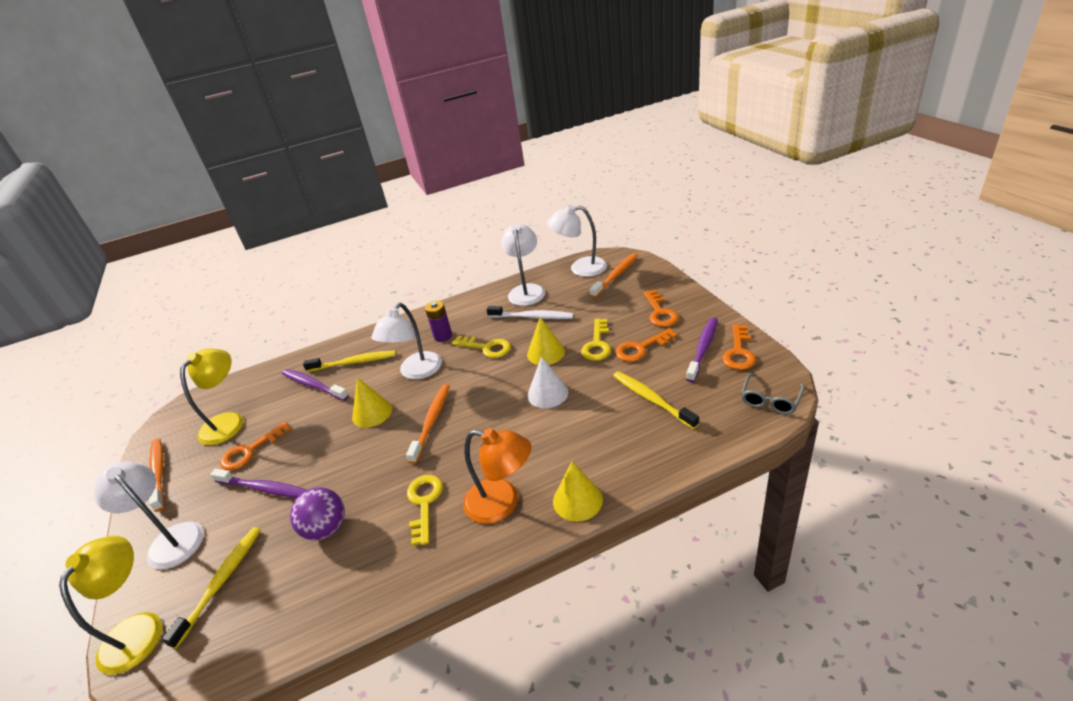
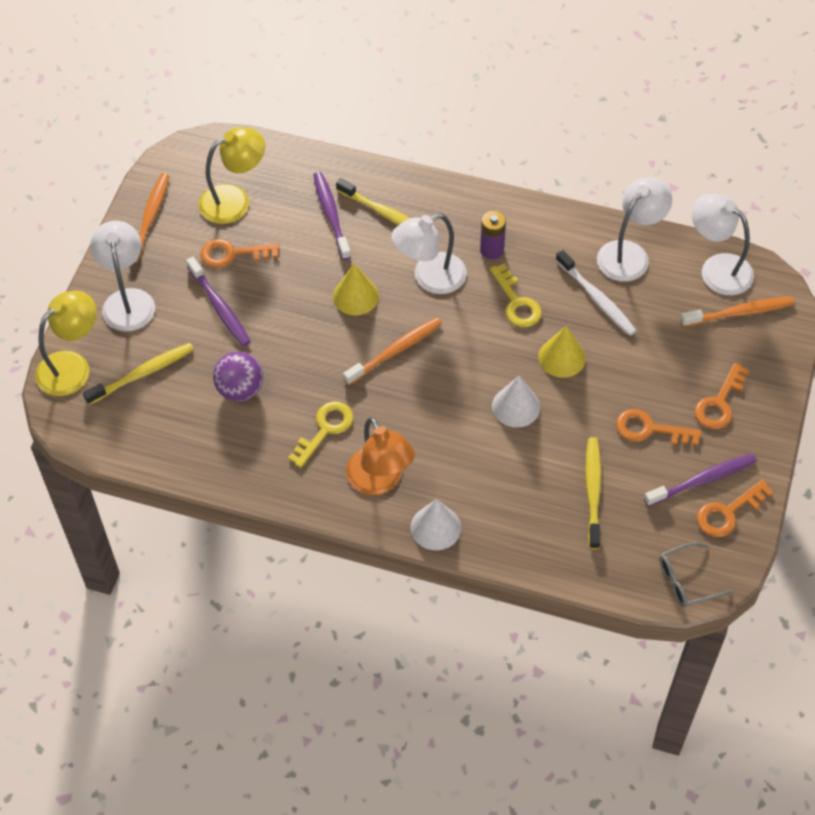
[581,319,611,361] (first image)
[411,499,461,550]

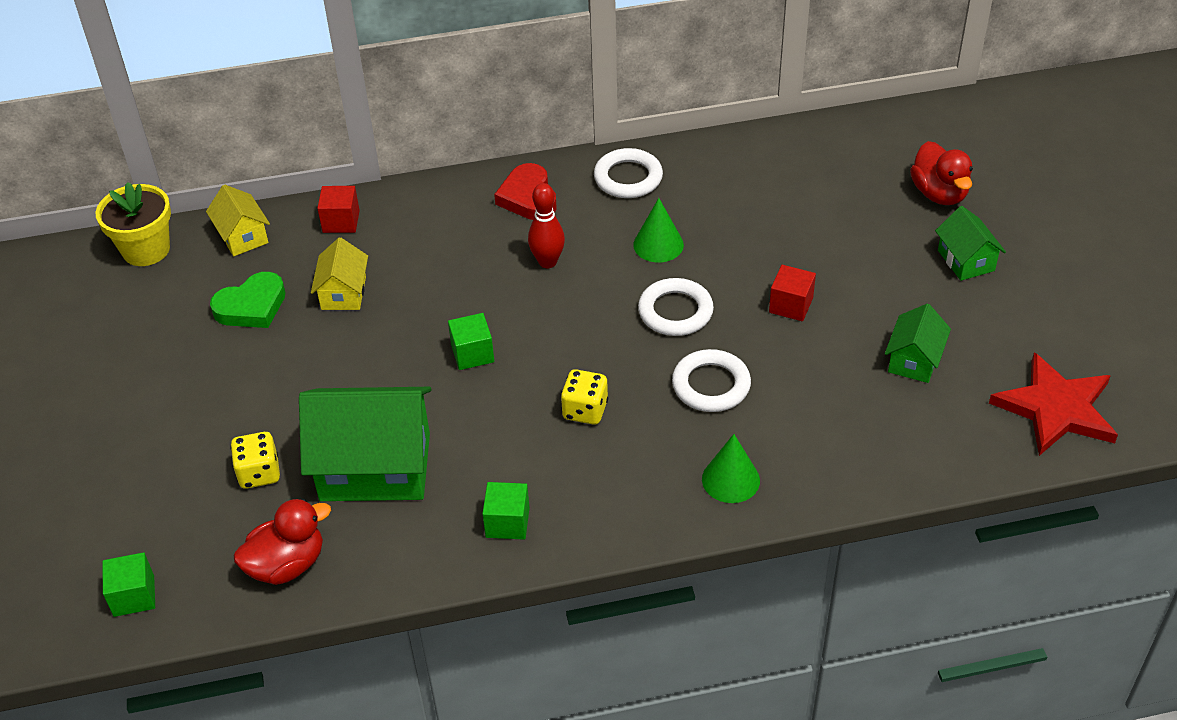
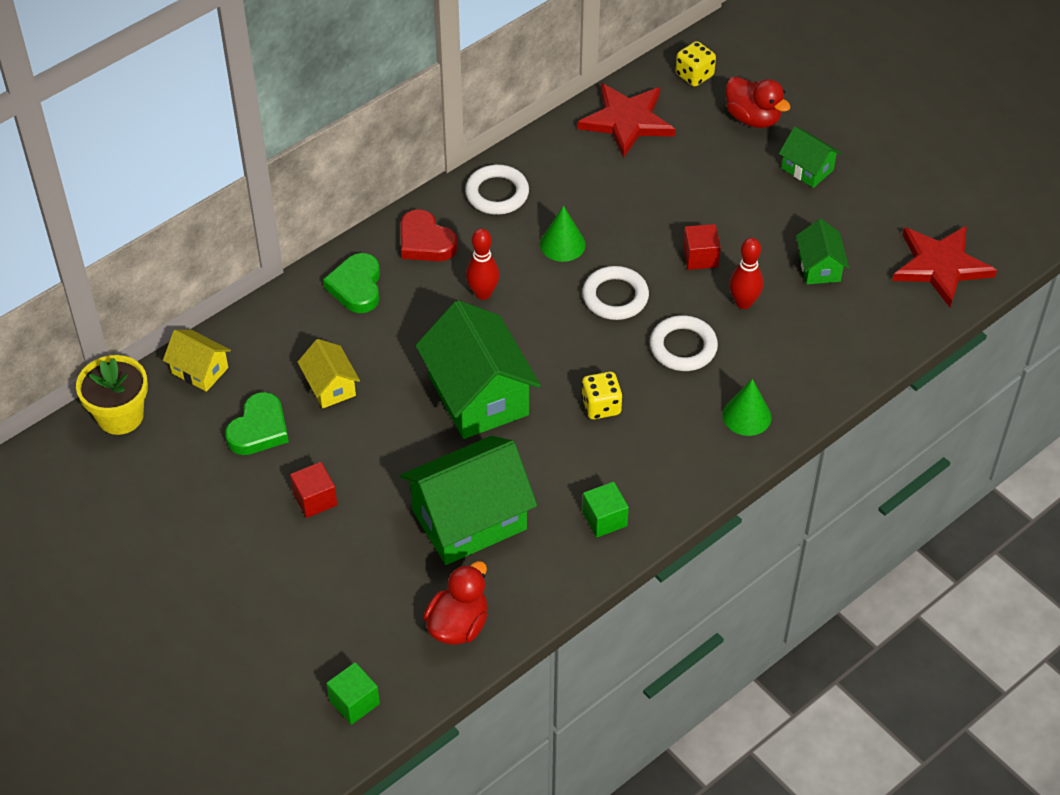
[323,253,380,313]
[577,83,675,158]
[729,238,763,309]
[676,41,716,87]
[290,462,337,518]
[416,300,541,439]

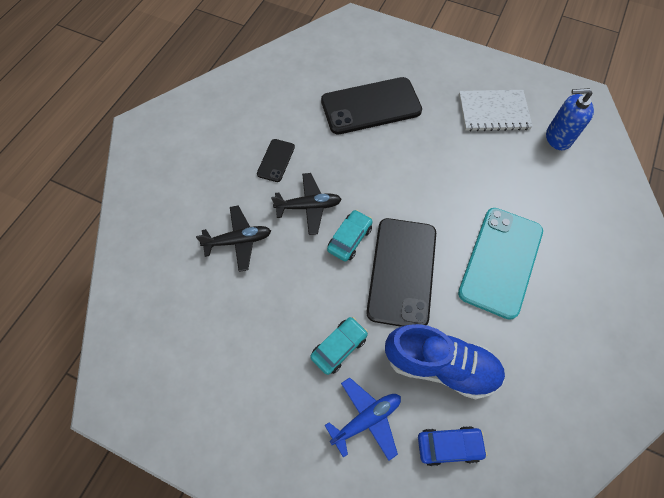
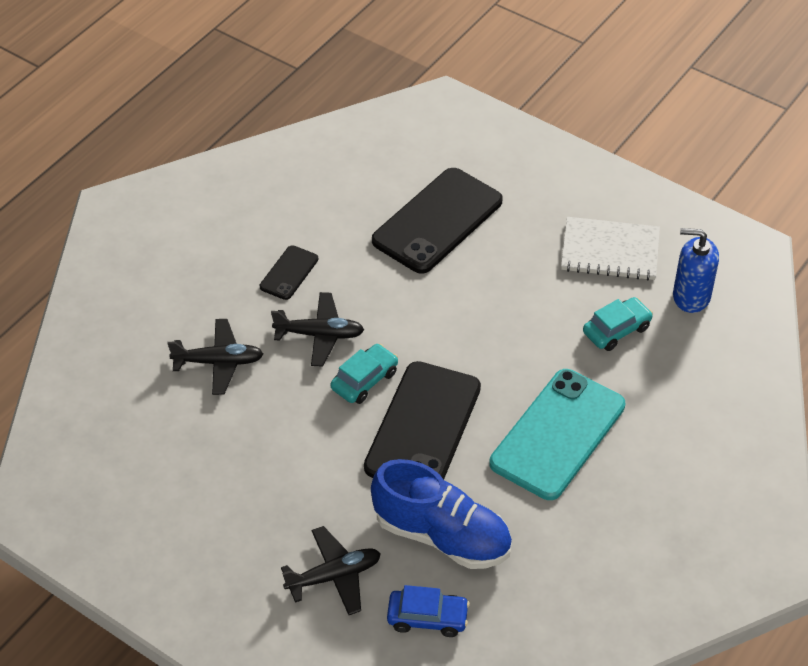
[583,297,653,351]
[281,526,381,615]
[372,168,503,274]

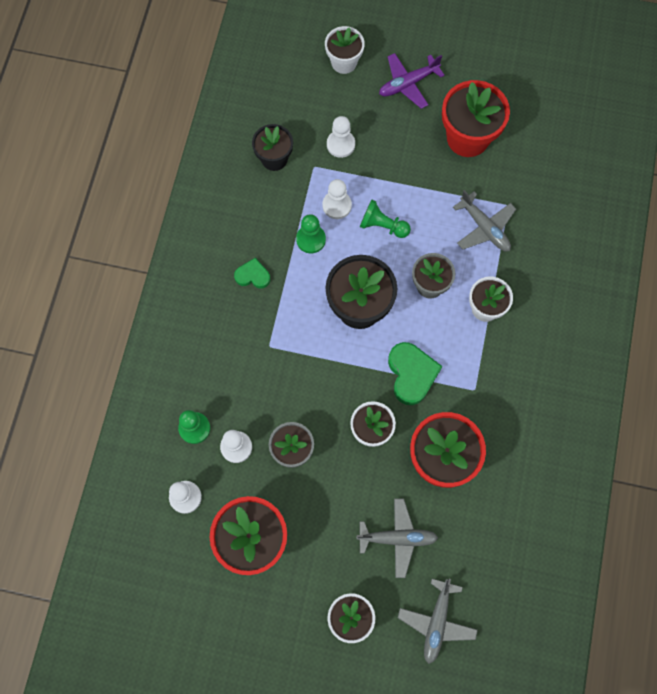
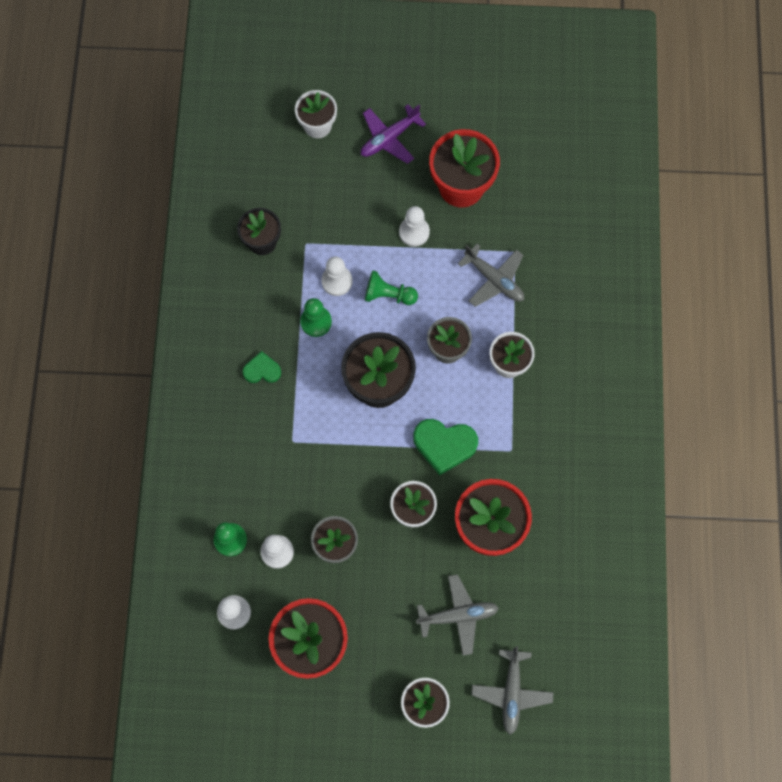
[399,206,430,247]
[413,419,478,476]

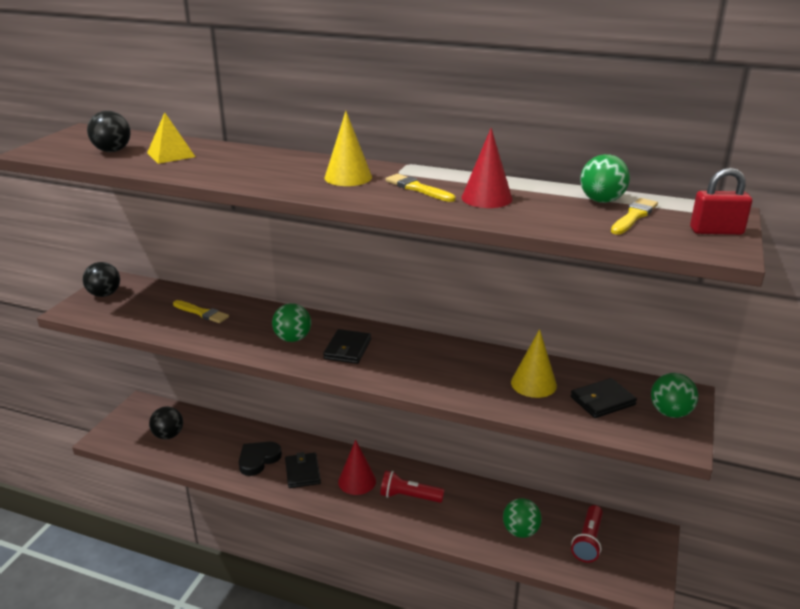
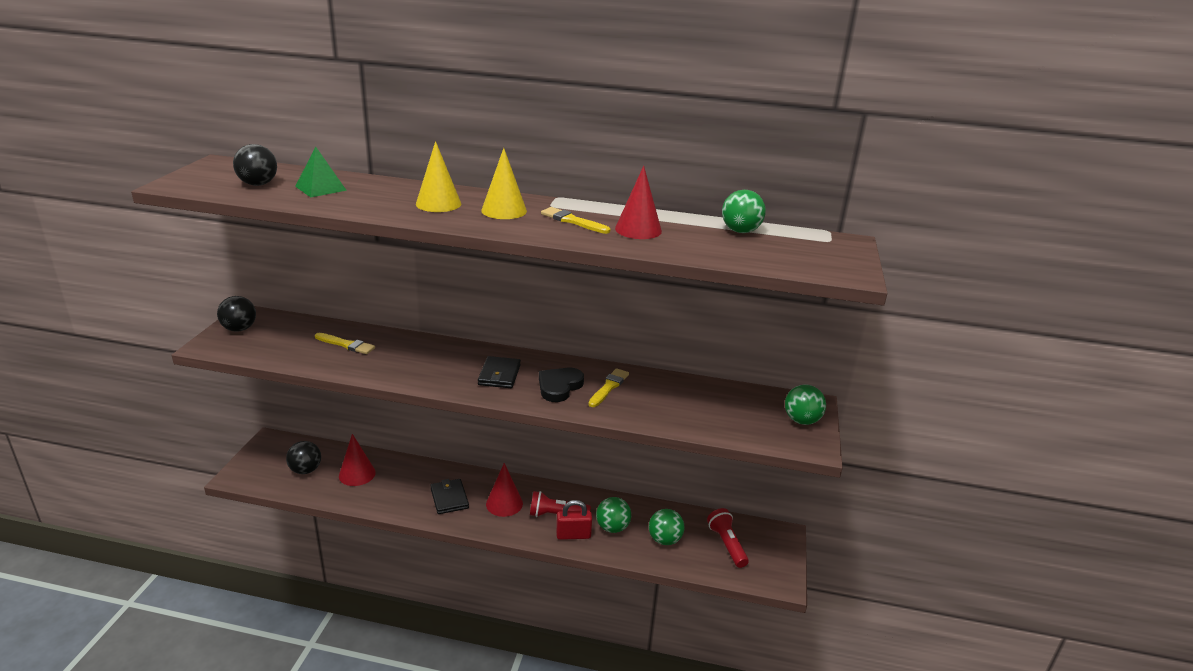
[571,378,637,418] (first image)
[339,434,376,486]
[539,368,584,402]
[596,497,631,533]
[416,141,461,212]
[588,368,629,407]
[556,500,592,540]
[295,147,347,197]
[707,508,749,568]

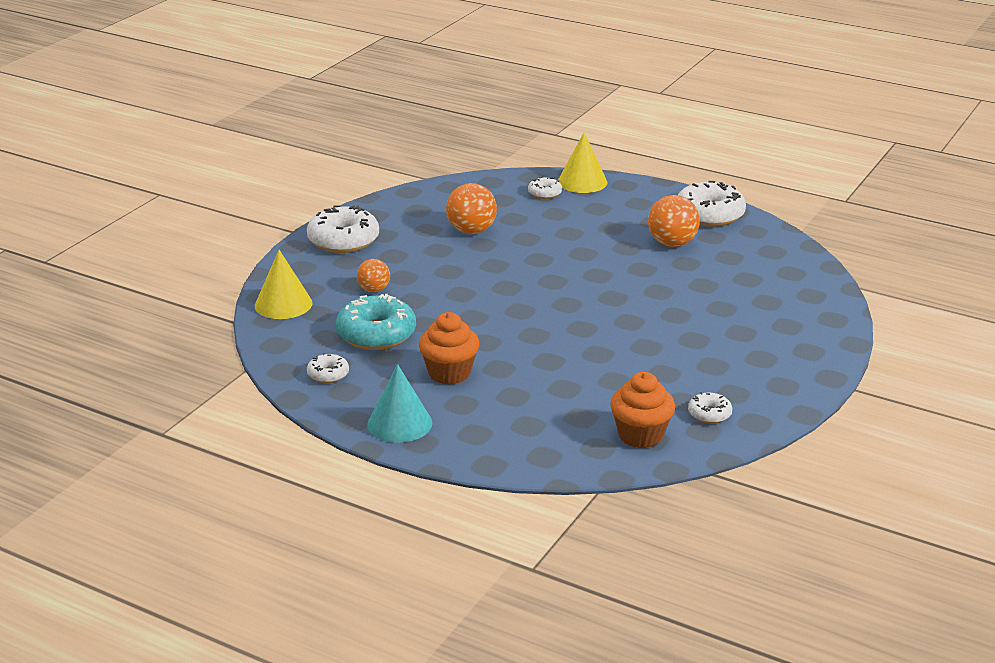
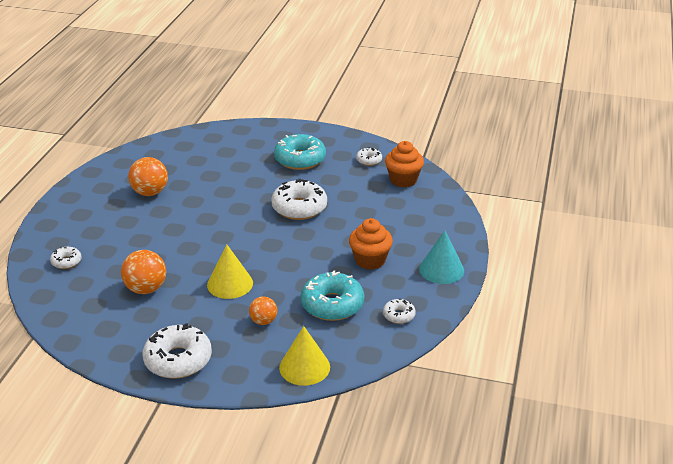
[274,134,326,170]
[207,245,253,299]
[271,179,327,220]

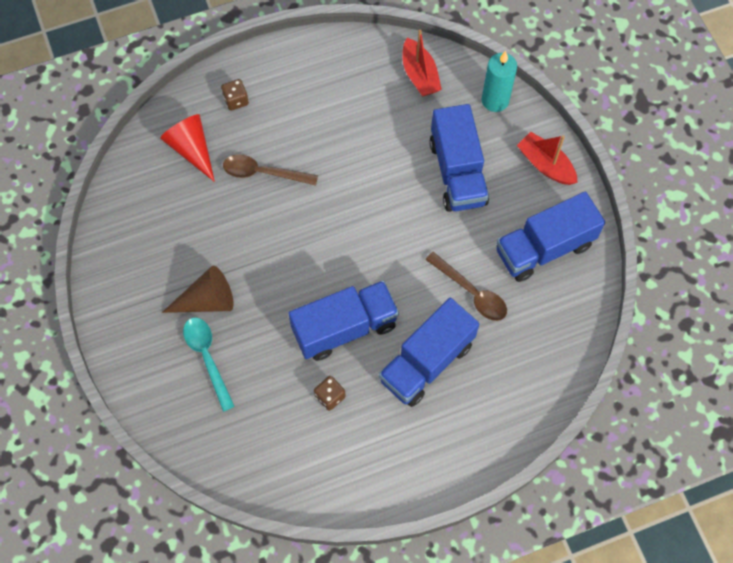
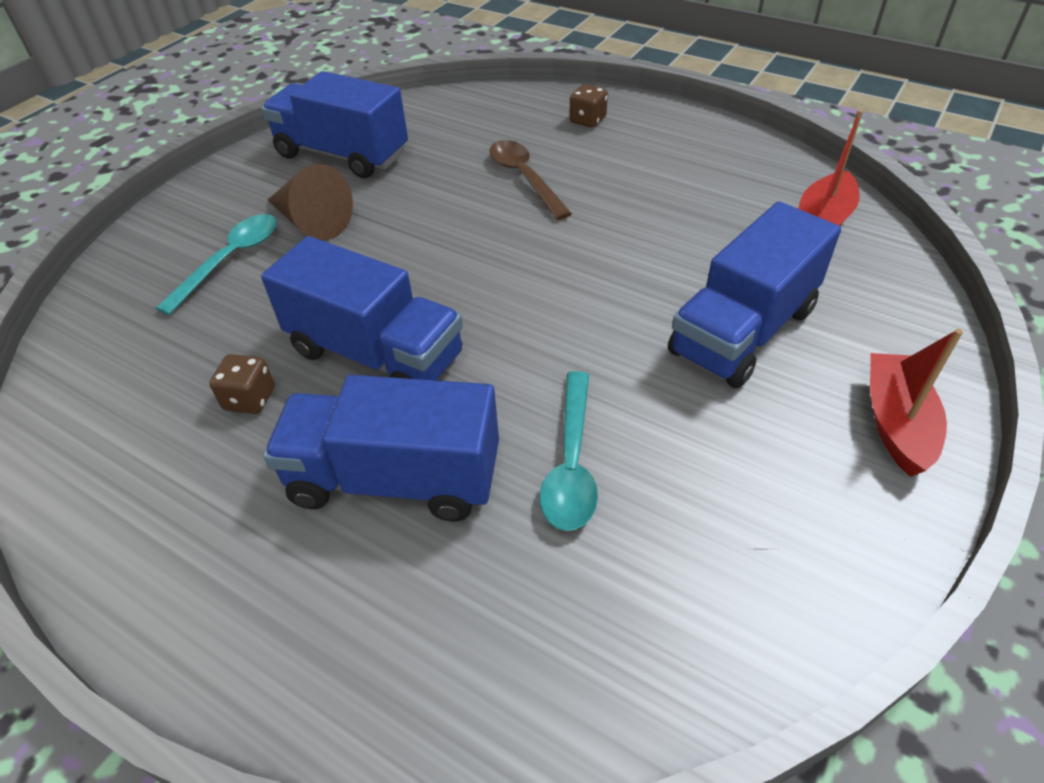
[160,114,215,182] (first image)
[482,51,517,112] (first image)
[261,71,408,178]
[540,371,598,531]

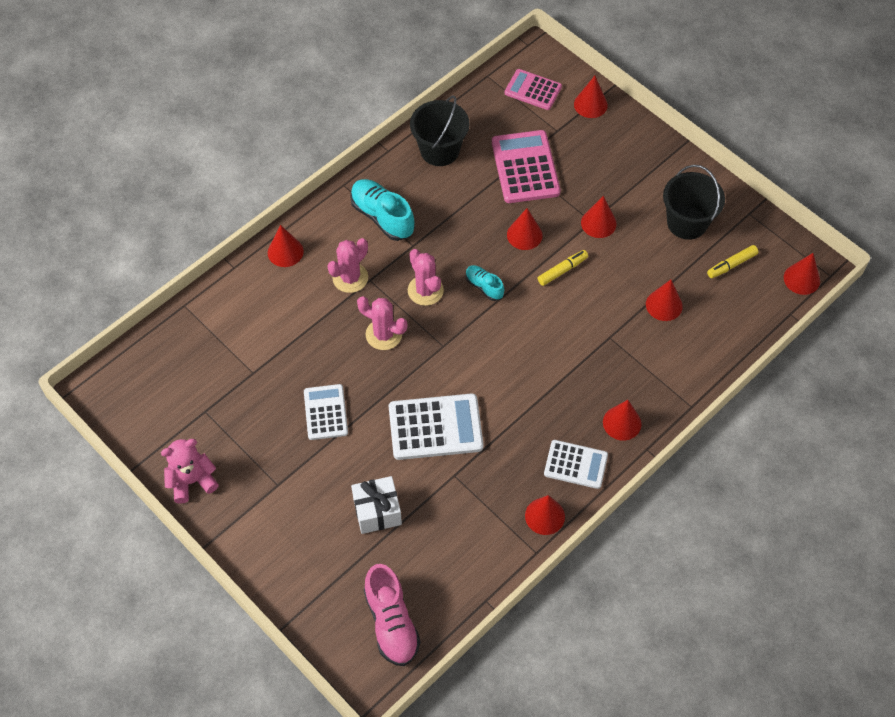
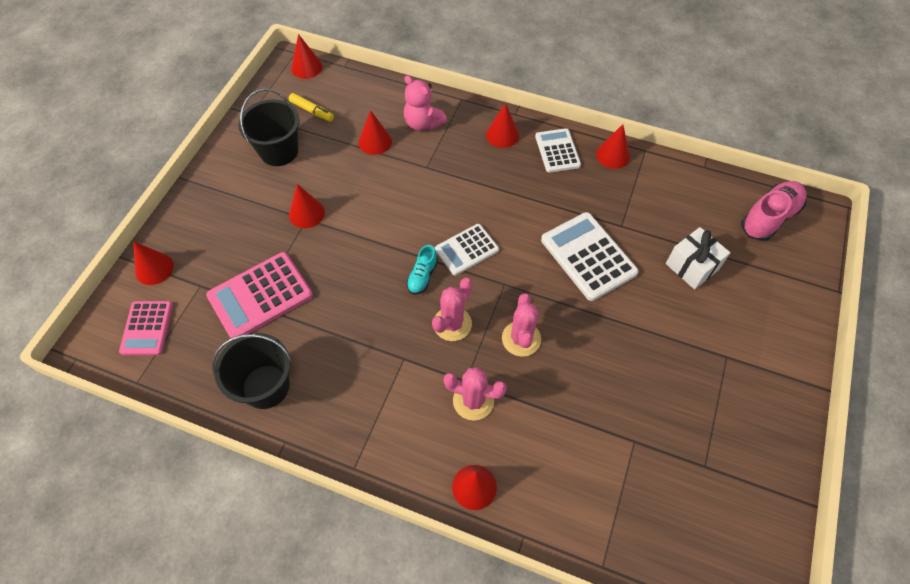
[350,179,415,241] (first image)
[507,208,543,250] (first image)
[538,250,588,286] (first image)
[404,75,447,131]
[435,224,499,276]

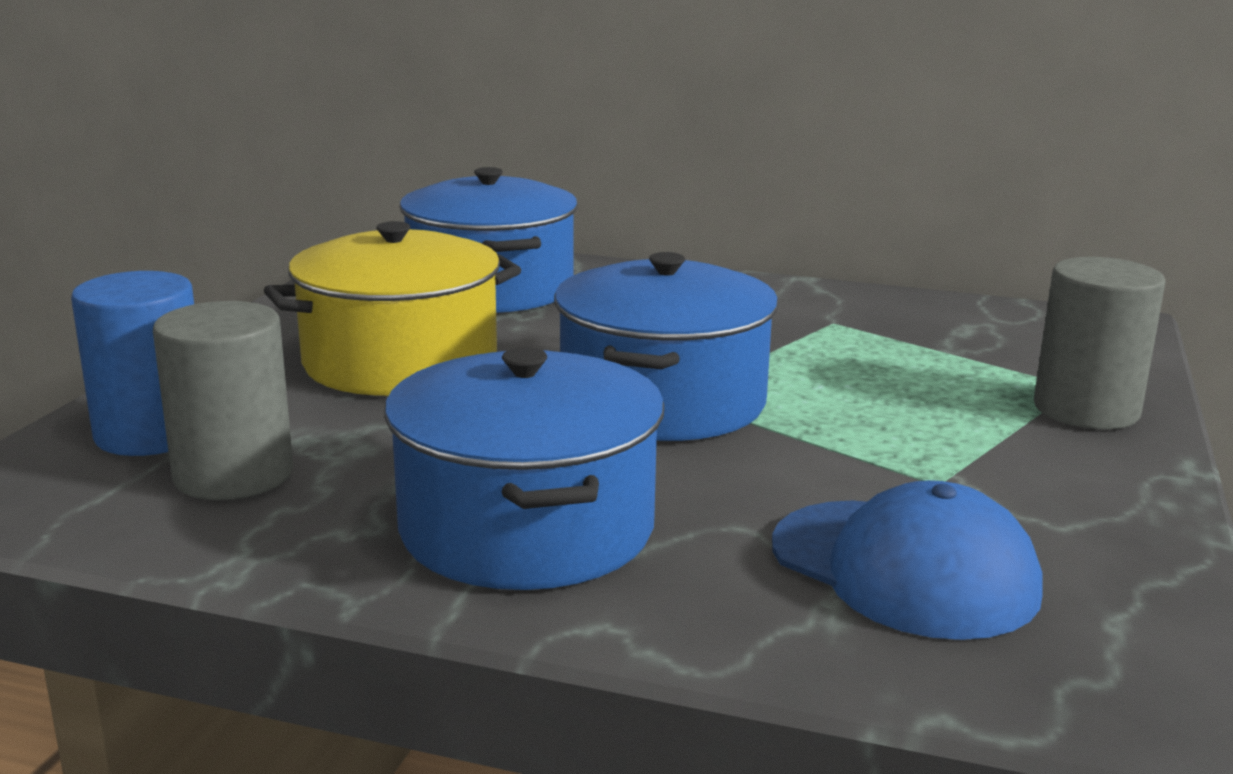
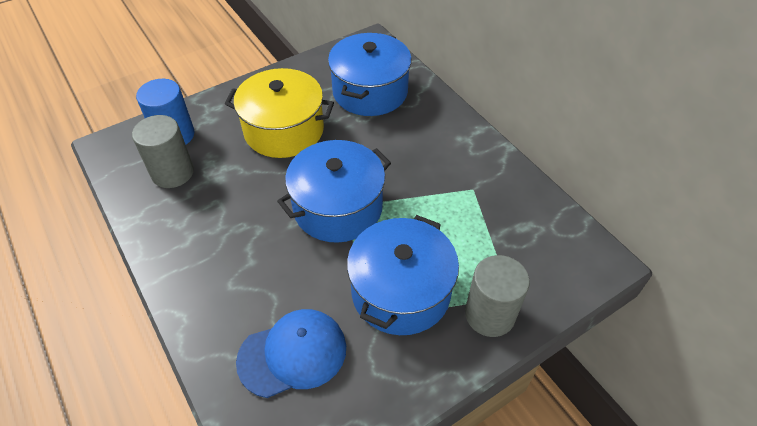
[347,215,459,335]
[236,309,346,398]

